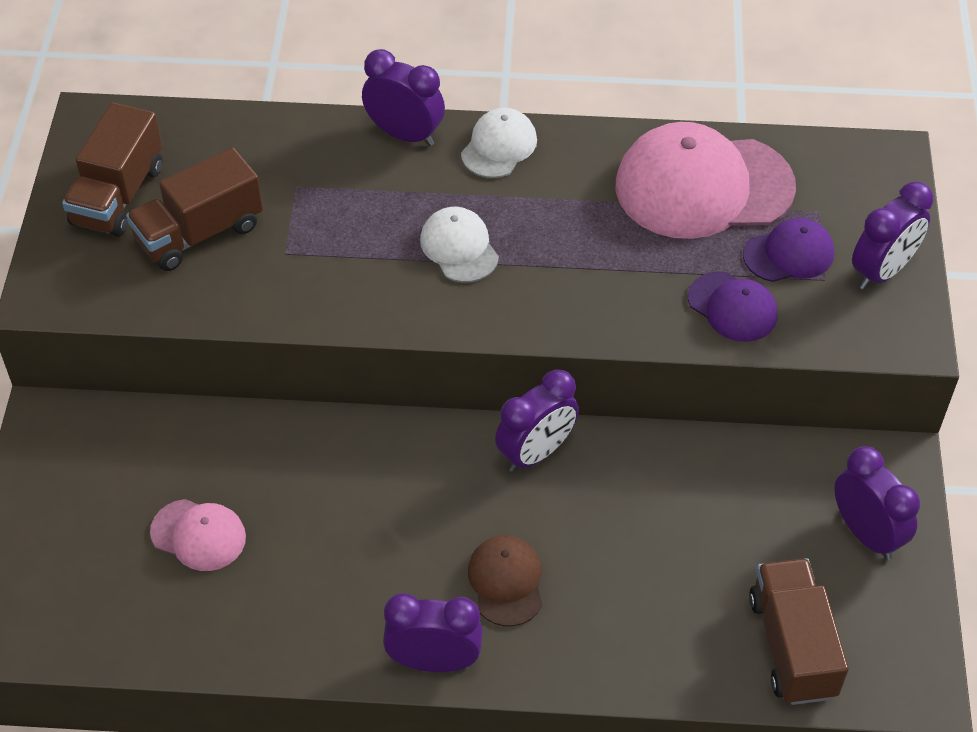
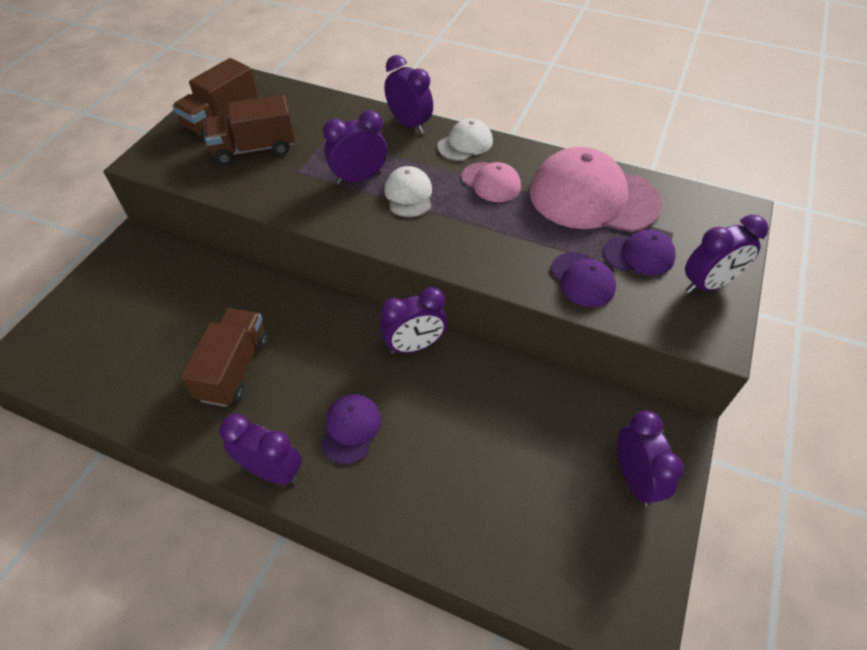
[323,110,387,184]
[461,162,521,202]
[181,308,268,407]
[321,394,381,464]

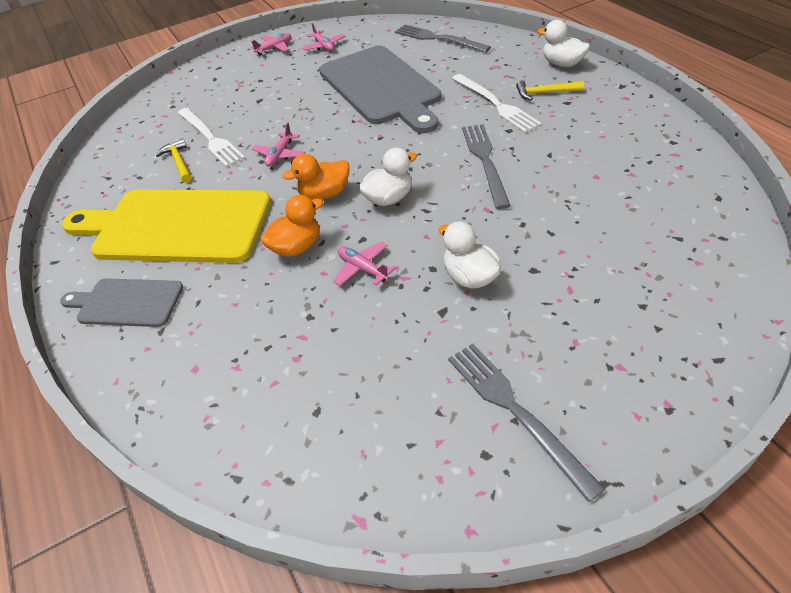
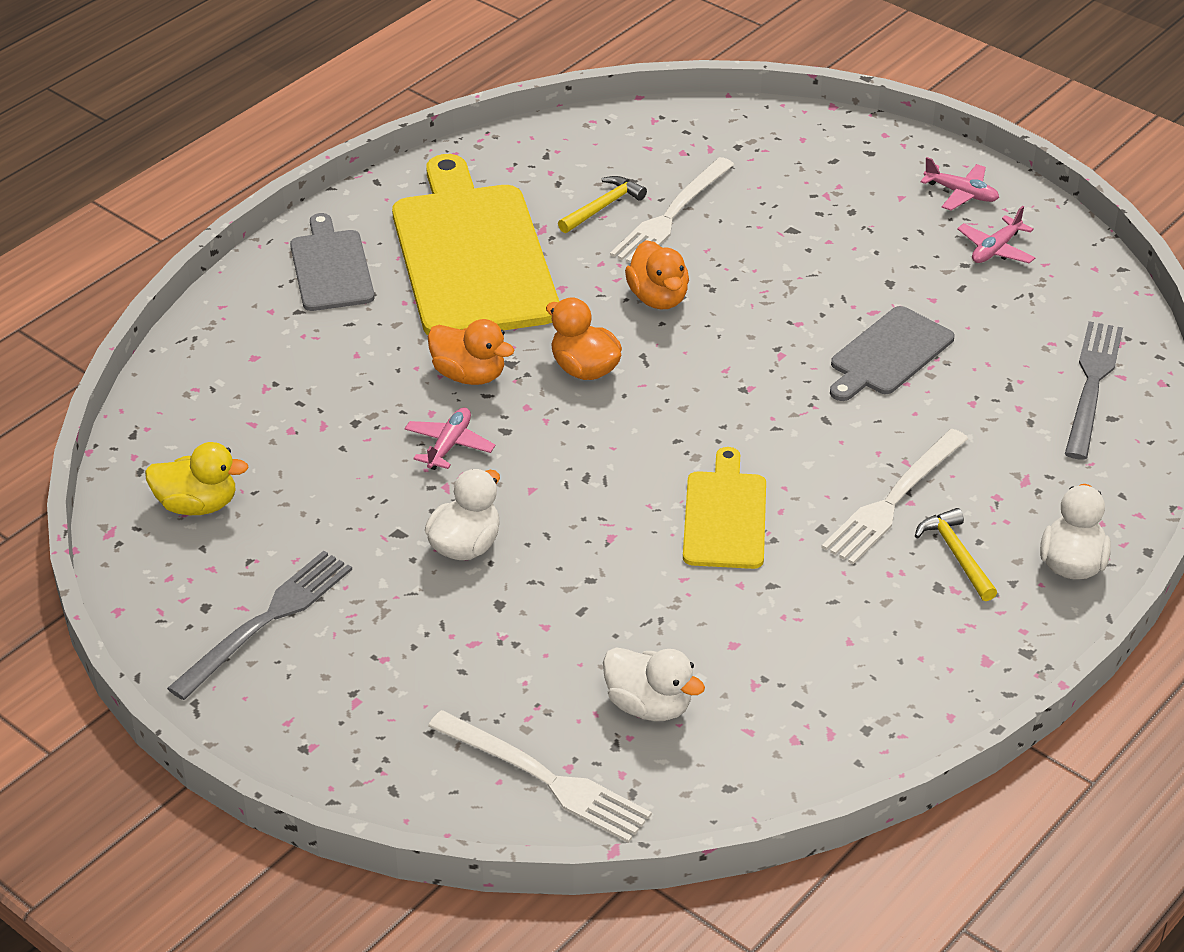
[145,442,249,515]
[428,710,652,843]
[603,647,705,721]
[625,240,689,310]
[683,447,766,569]
[830,306,954,401]

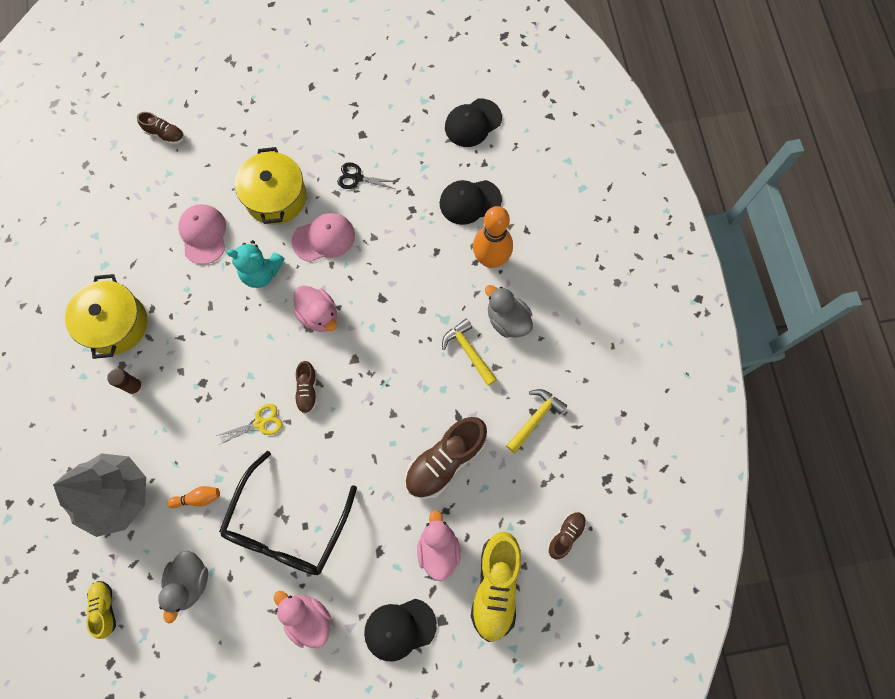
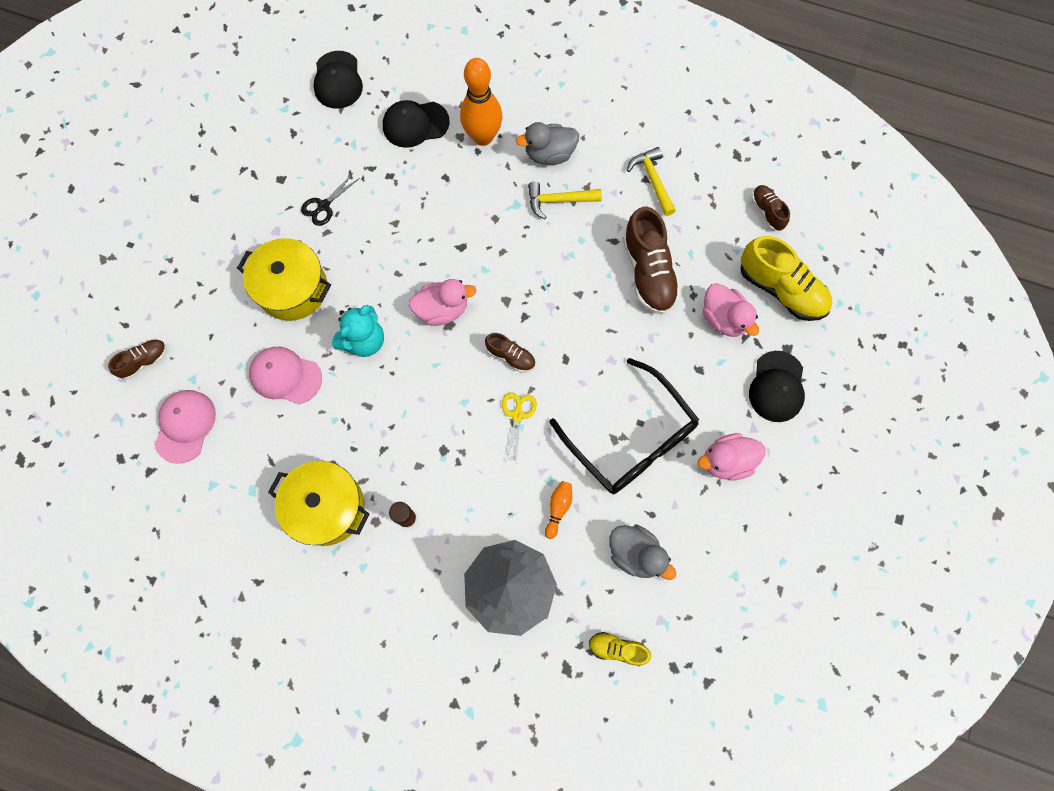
[155,390,216,464]
[702,283,759,337]
[383,100,450,148]

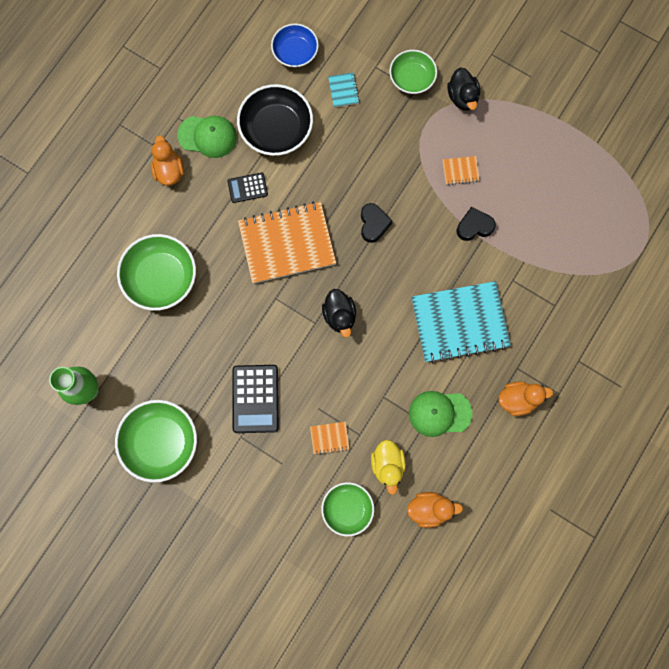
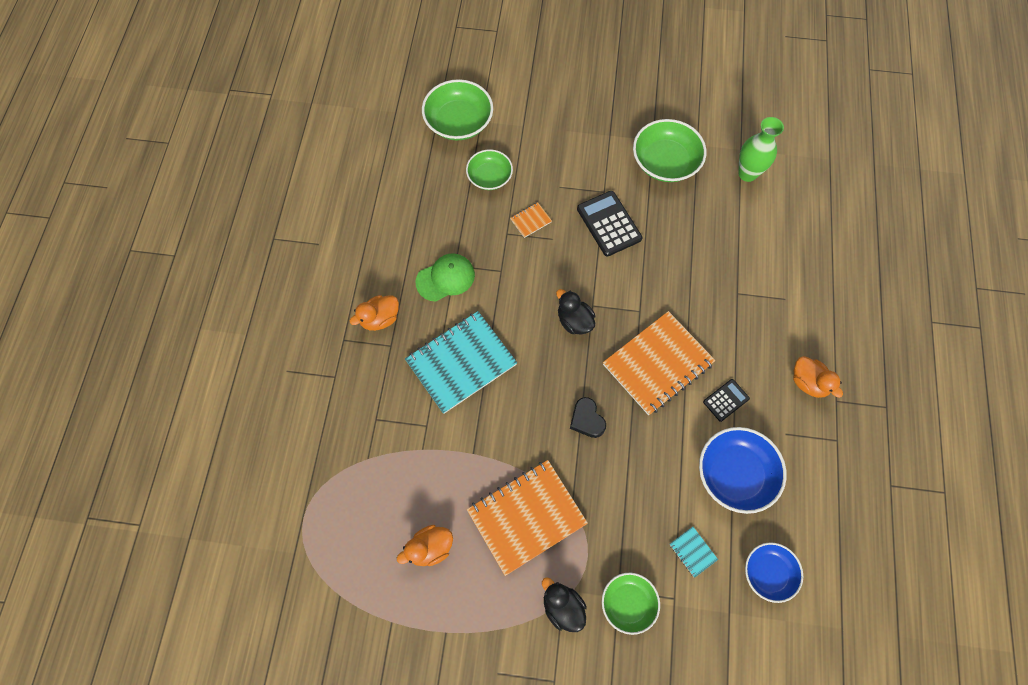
[177,116,237,158] (first image)
[371,440,406,495] (first image)
[457,207,496,241] (first image)
[422,79,493,140]
[397,525,453,566]
[699,427,787,514]
[467,460,588,576]

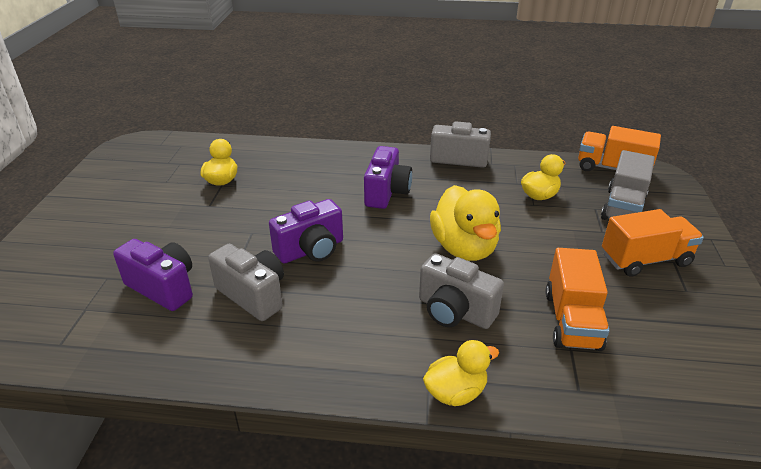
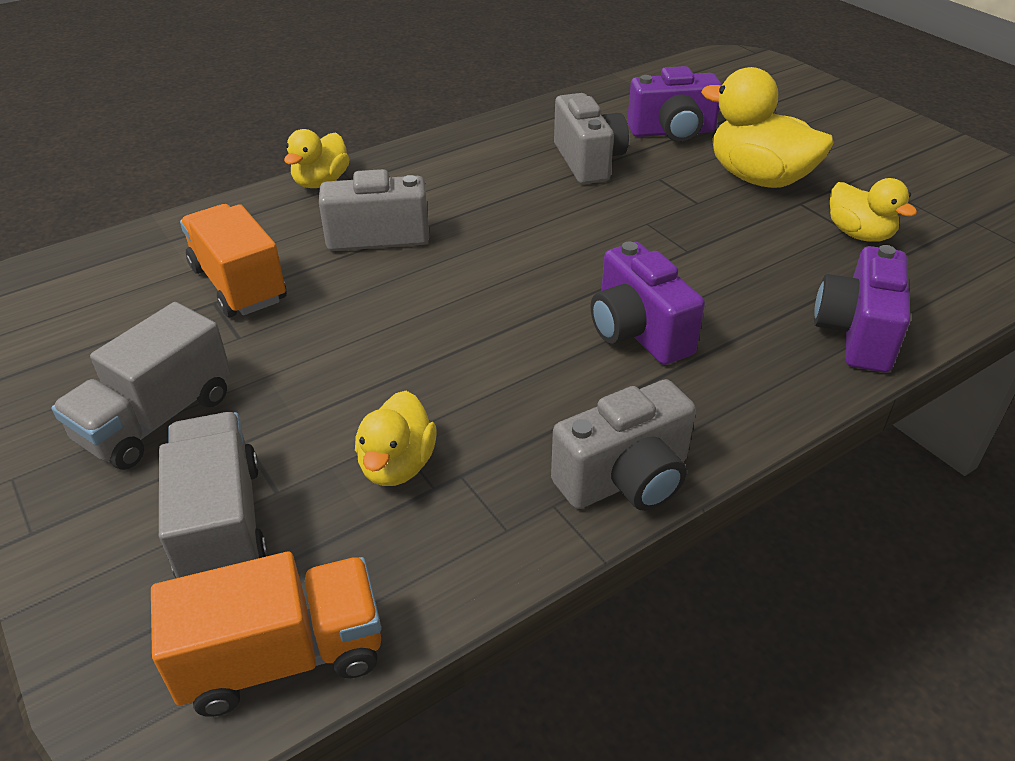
[814,245,910,373]
[701,67,834,188]
[51,302,231,470]
[554,93,629,184]

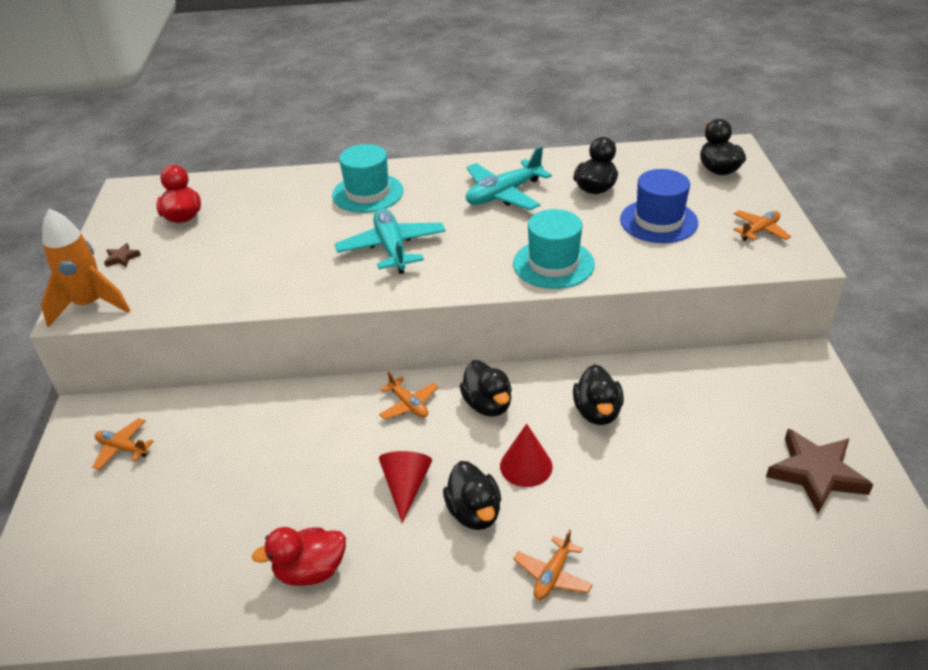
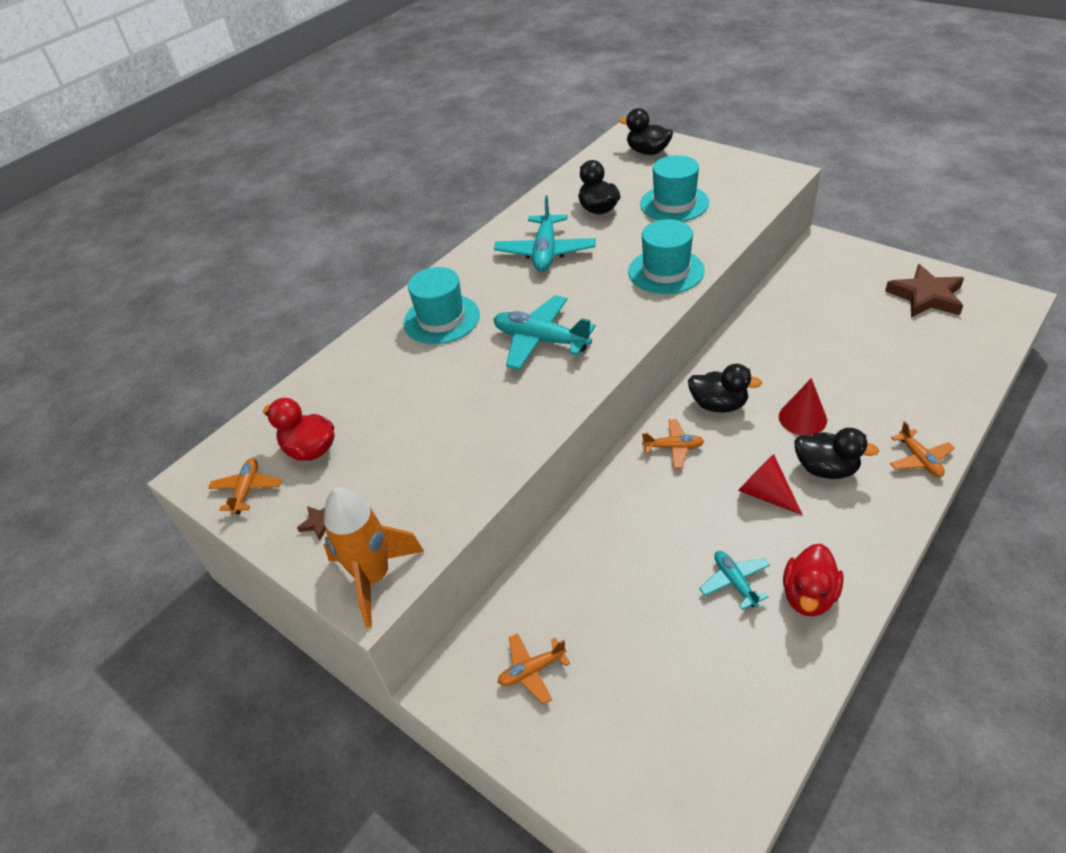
[573,364,624,425] (first image)
[699,551,770,610]
[208,458,282,514]
[640,155,709,222]

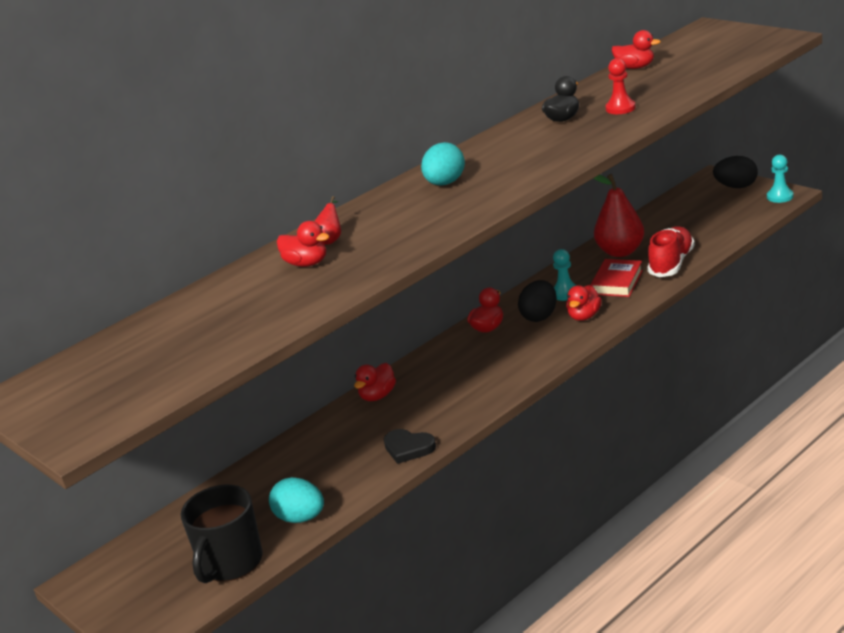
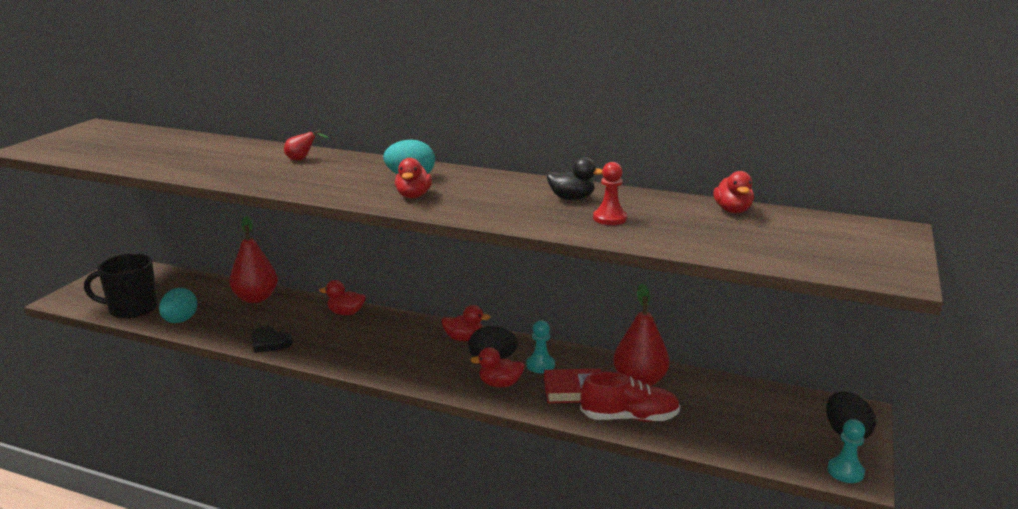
[229,216,278,303]
[395,158,432,198]
[251,326,293,353]

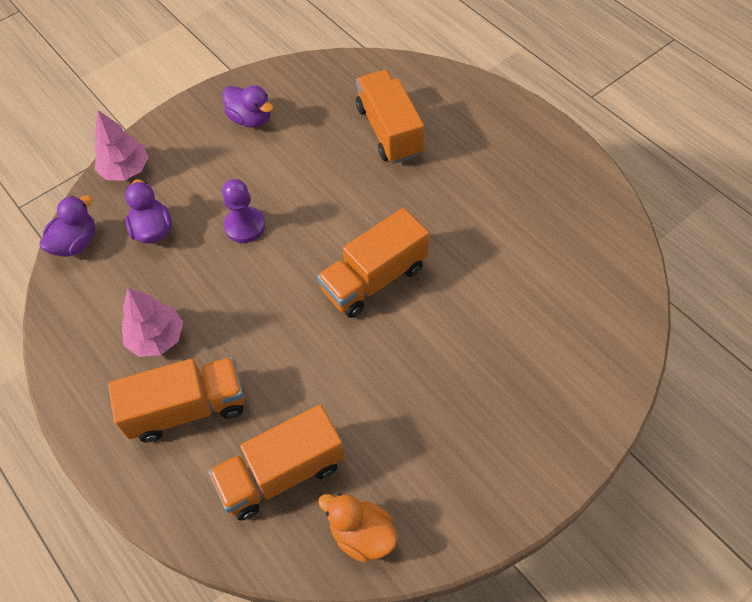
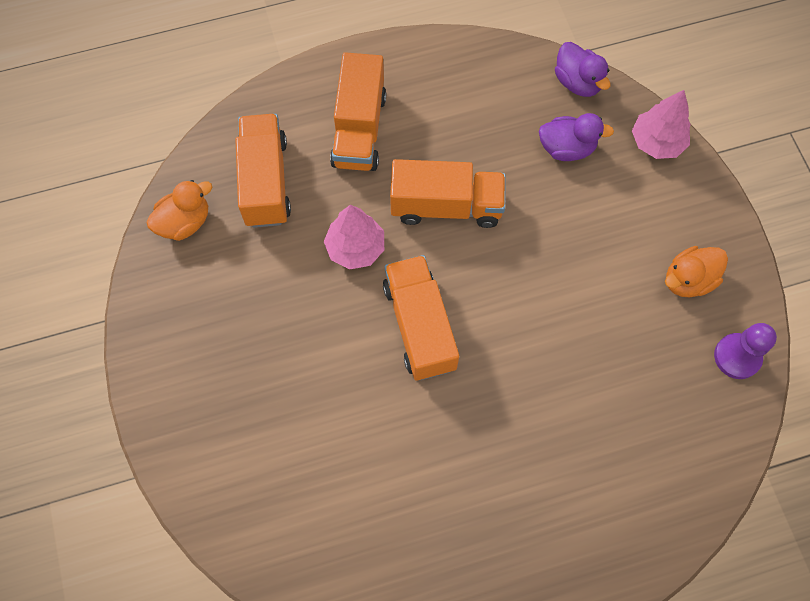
[324,205,384,270]
[714,323,777,379]
[390,159,506,228]
[665,246,728,298]

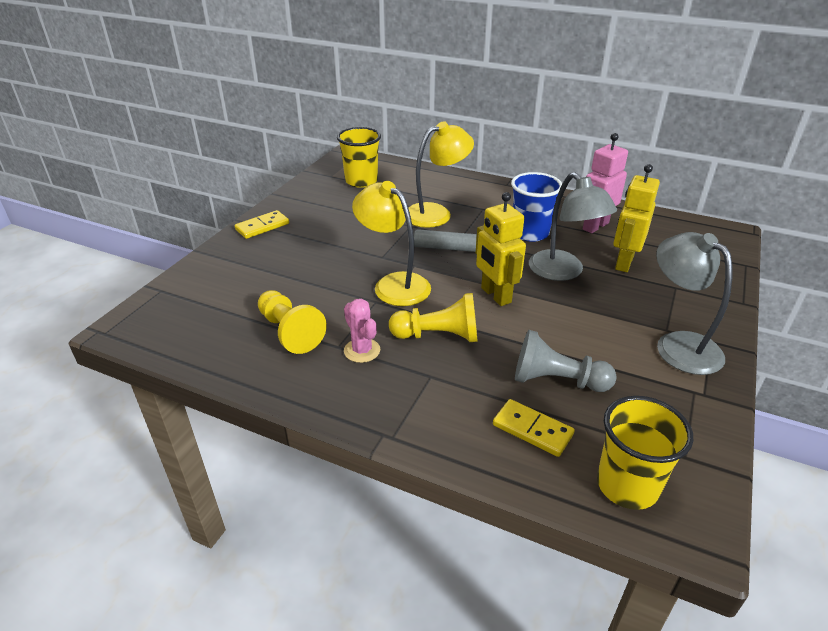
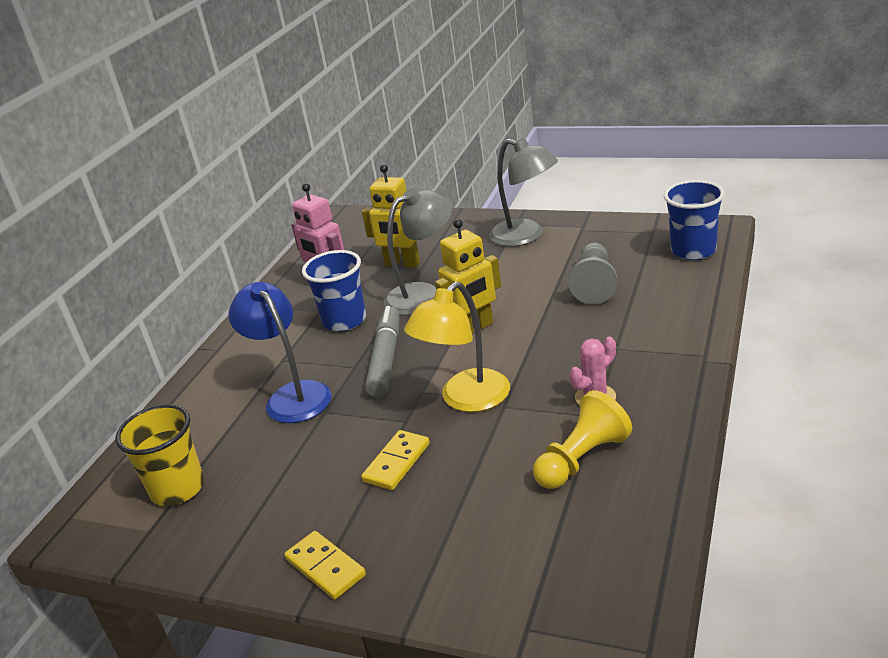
[389,293,478,342] (first image)
[361,430,430,490]
[228,282,332,423]
[664,180,725,260]
[489,138,558,247]

